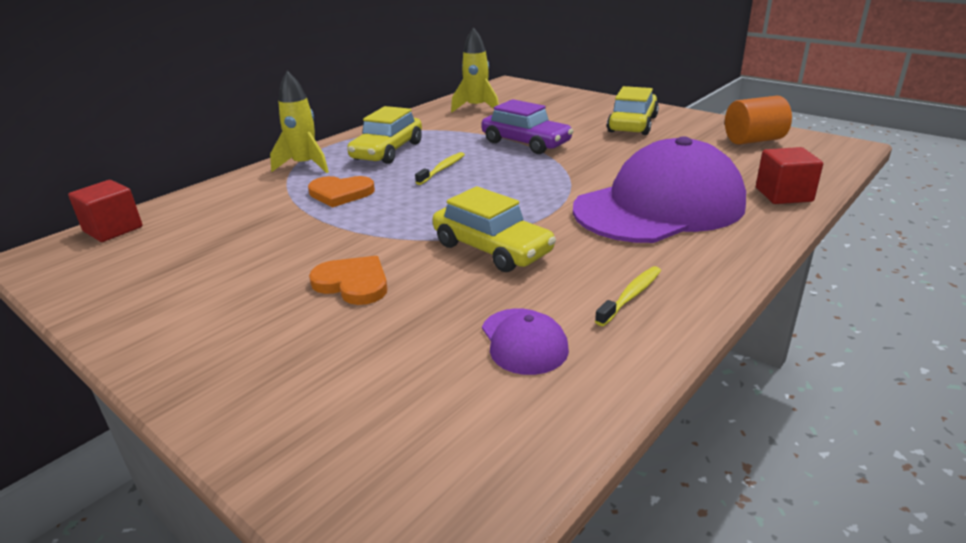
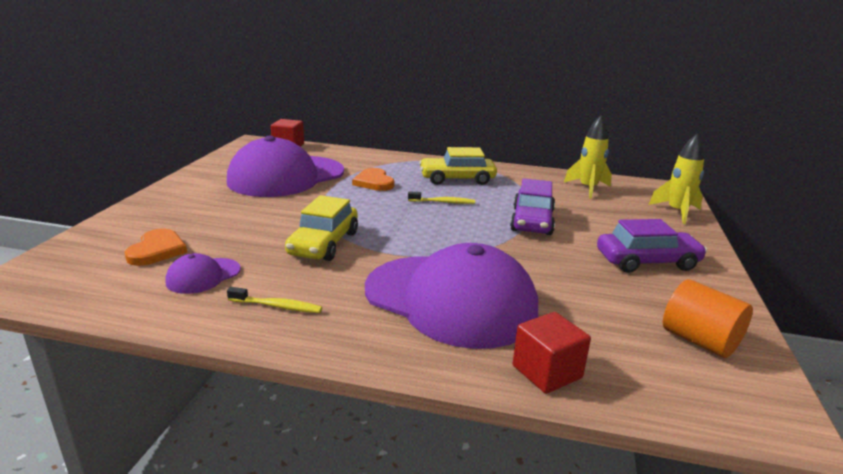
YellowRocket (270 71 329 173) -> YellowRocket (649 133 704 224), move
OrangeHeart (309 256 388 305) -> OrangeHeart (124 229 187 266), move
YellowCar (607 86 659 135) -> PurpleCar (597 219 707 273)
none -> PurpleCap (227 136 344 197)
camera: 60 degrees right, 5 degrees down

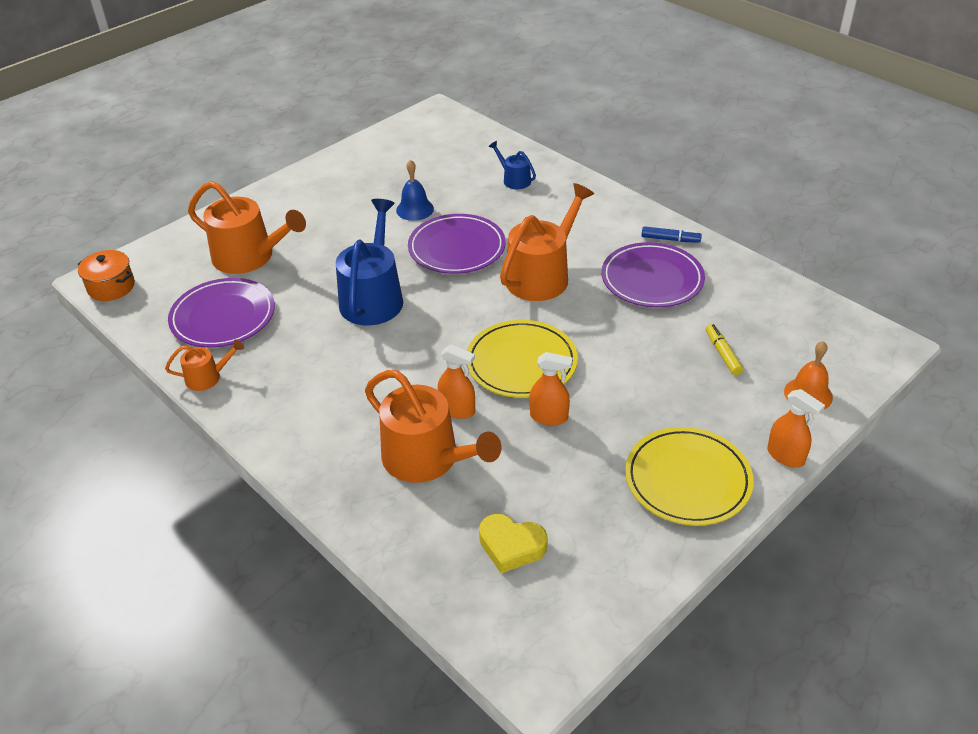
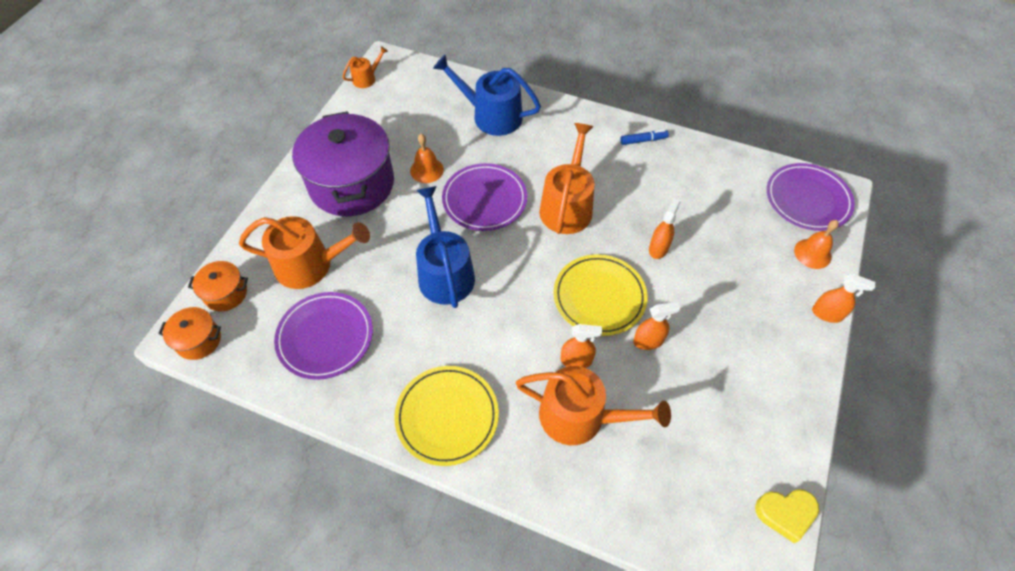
OrangeWateringCan (165 340 244 391) -> OrangeWateringCan (343 46 388 88), move
BlueBell (396 159 434 221) -> OrangeBell (410 134 444 183)
YellowHeart (479 514 548 573) -> YellowHeart (755 489 819 543), move
BlueWateringCan (488 141 536 189) -> BlueWateringCan (433 54 541 136), x2.02
PurplePlate (601 242 705 308) -> PurplePlate (767 163 855 231), move
YellowPlate (625 427 754 526) -> YellowPlate (394 366 499 466), move
YellowMarker (706 324 743 375) -> none
none -> OrangePot (188 261 248 311)
none -> PurplePot (292 111 394 216)
none -> OrangeSprayBottle (649 198 680 259)
camera: 25 degrees left, 15 degrees up

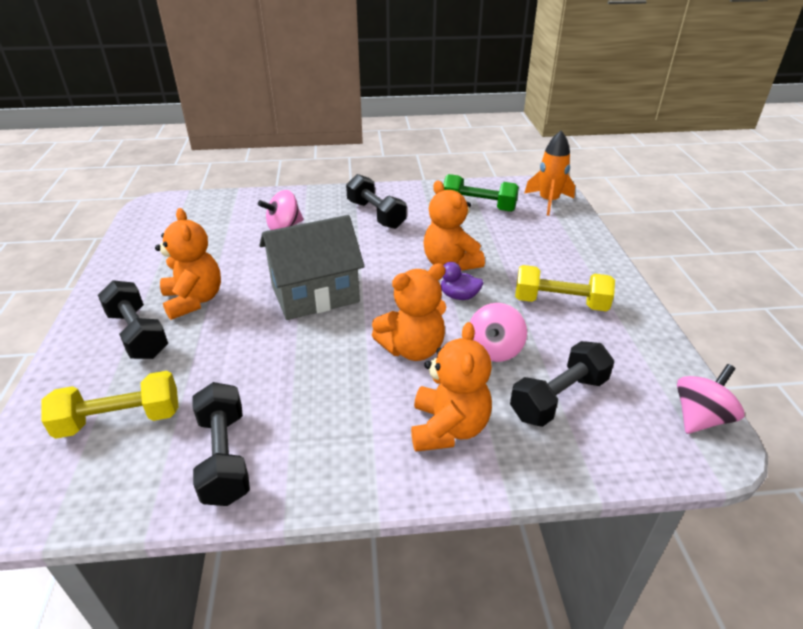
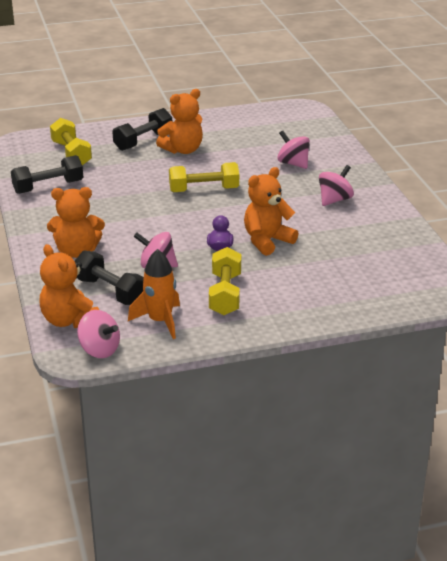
GreyHouse (259 215 365 320) -> YellowDumbbell (169 162 239 192)
BlackDumbbell (346 174 407 229) -> PinkSpinningTop (319 165 354 206)
OrangeTeddyBear (372 263 446 361) -> OrangeTeddyBear (40 244 99 328), move
GreenDumbbell (443 174 519 212) -> none
OrangeRocket (524 130 575 216) -> OrangeRocket (128 249 180 339), move
camera: 80 degrees right, 5 degrees down

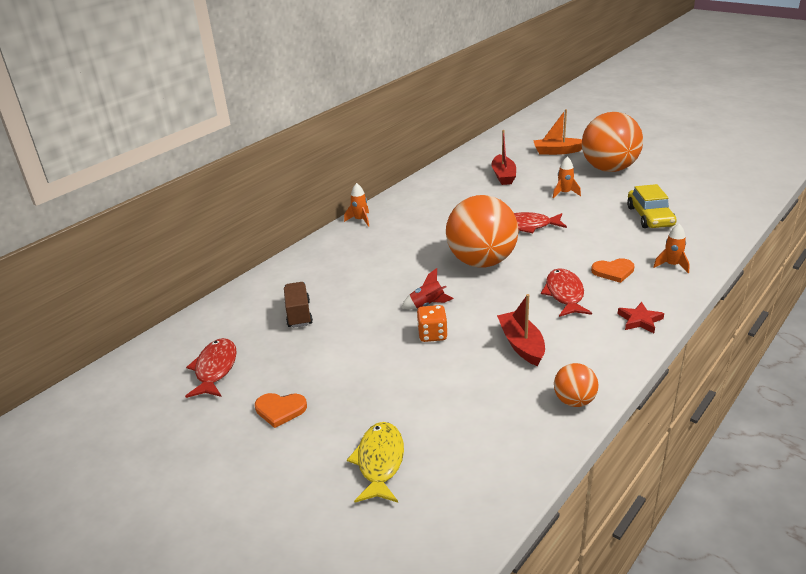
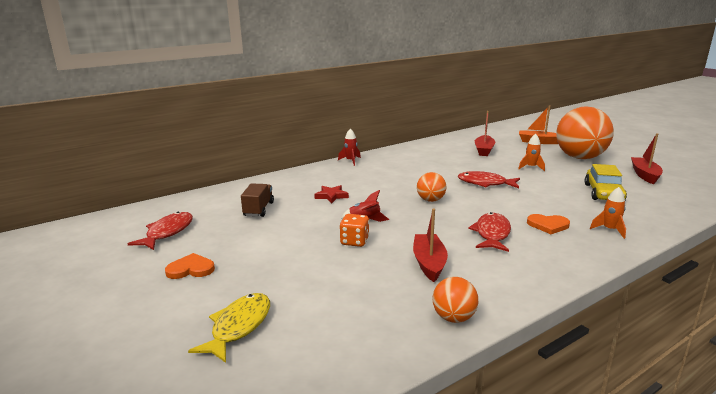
OrangeHeart (255 393 307 428) -> OrangeHeart (165 253 215 279), 150 degrees clockwise
OrangeRocket (344 183 369 227) -> RedRocket (338 129 361 166)
OrangeBall (446 195 519 268) -> OrangeBall (417 172 447 202), x0.46
RedStar (618 302 664 333) -> RedStar (314 185 349 203), move
none -> RedBoat (631 133 663 184)
camera: 15 degrees right, 10 degrees down

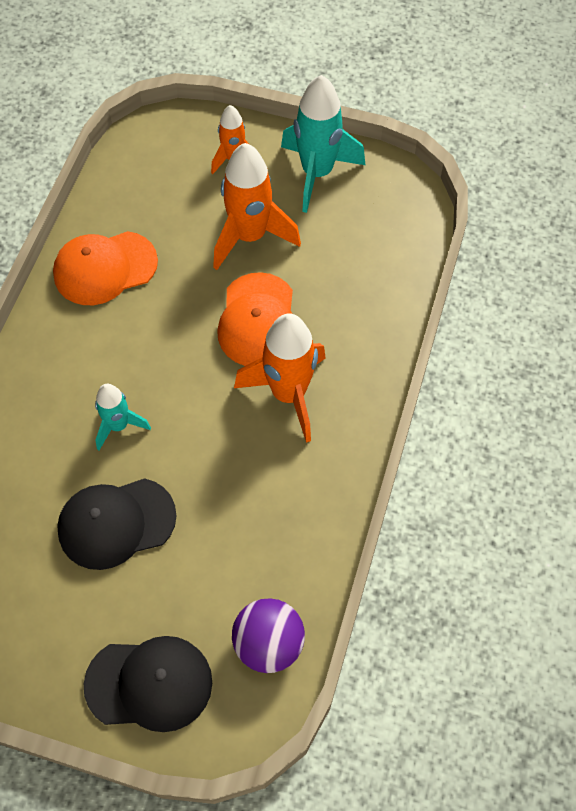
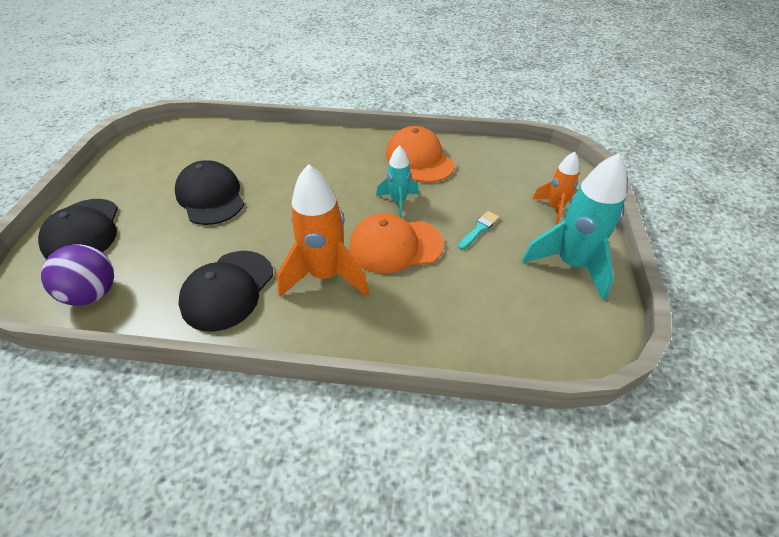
TurquoiseRocket (95 384 151 450) -> TurquoiseRocket (376 145 419 218), move
OrangeRocket (213 143 301 270) -> TurquoiseBrush (458 211 499 250)
none -> BlackCap (178 251 273 331)
camera: 80 degrees right, 15 degrees down

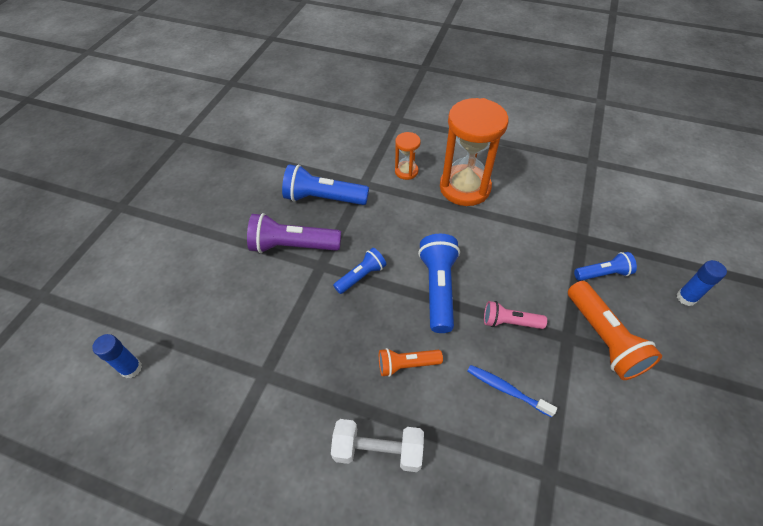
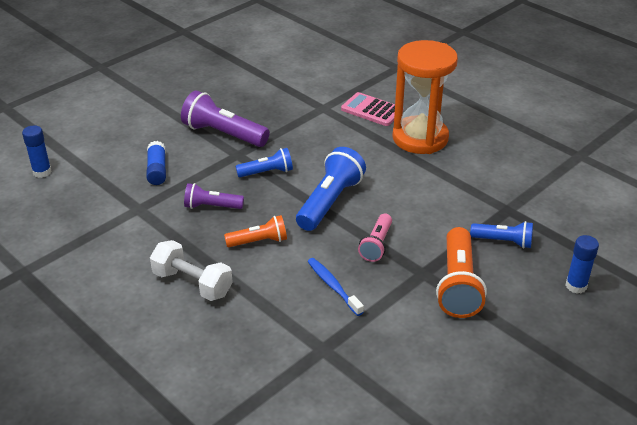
BlueFlashlight (282 164 369 205) -> none
OrangeFlashlight (379 348 443 377) -> OrangeFlashlight (224 215 287 247), 150 degrees clockwise
OrangeHourglass (395 132 421 180) -> PinkCalculator (341 92 395 126)
PinkFlashlight (484 301 547 329) -> PinkFlashlight (358 214 392 262), 105 degrees counterclockwise
none -> BlueGlueStick (146 141 166 185)
none -> PurpleFlashlight (184 183 244 209)
camera: 25 degrees right, 15 degrees down

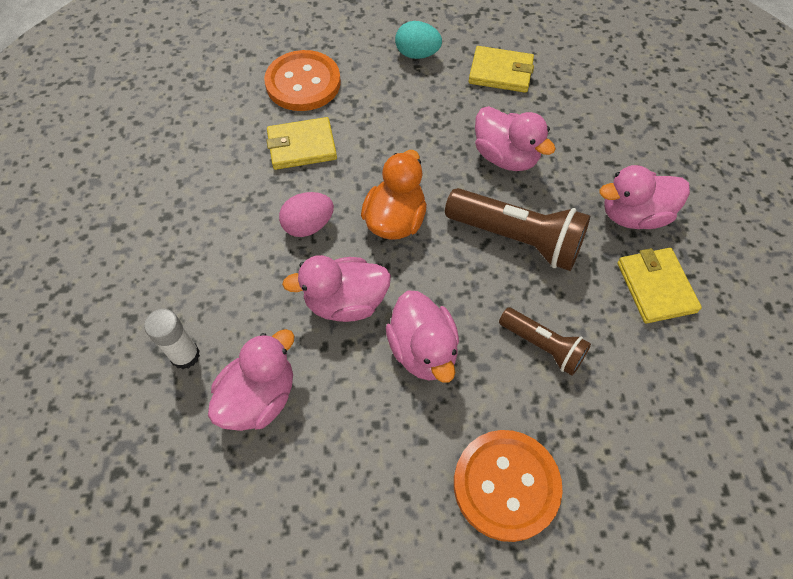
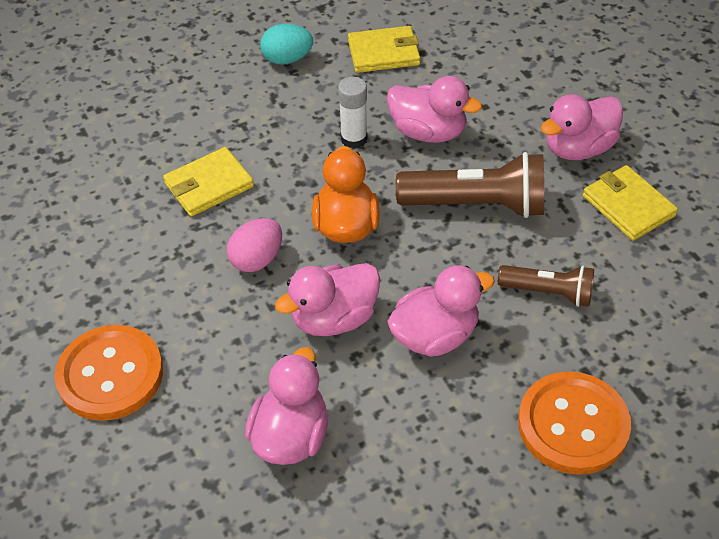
WhiteGlueStick (144 309 200 369) -> WhiteGlueStick (338 77 368 149), move
OrangeButton (264 50 341 111) -> OrangeButton (55 325 163 421), move
PinkDuck (386 291 459 383) -> PinkDuck (387 266 495 357), 75 degrees counterclockwise
camera: 20 degrees left, 10 degrees down

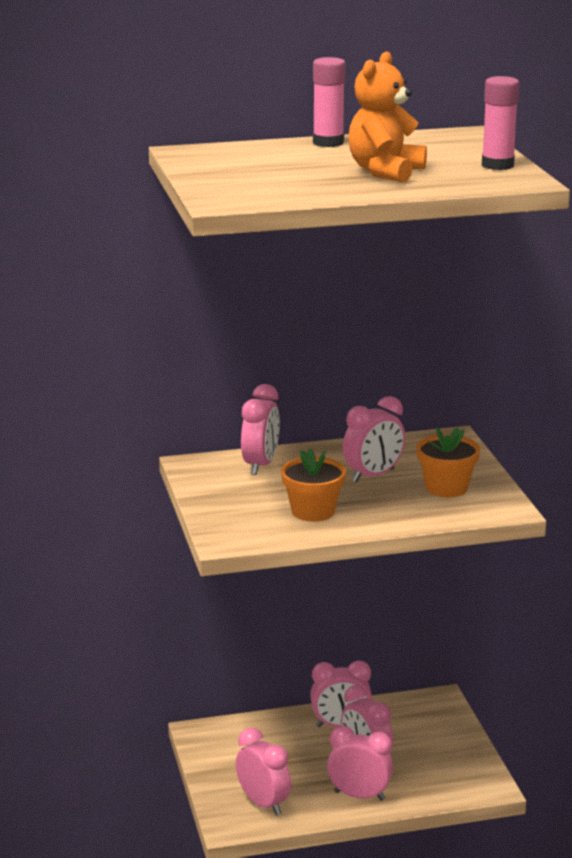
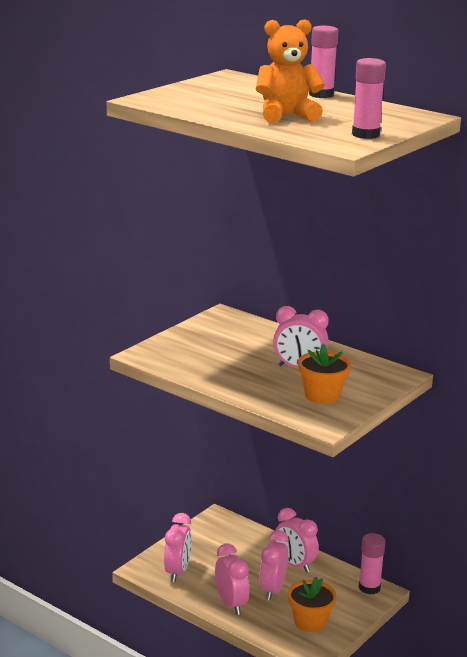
PinkClock (241 384 280 475) -> none
OrangeFlowerPot (281 448 346 522) -> OrangeFlowerPot (288 576 337 632), move
none -> PinkGlueStick (359 533 385 594)
camera: 50 degrees right, 0 degrees up

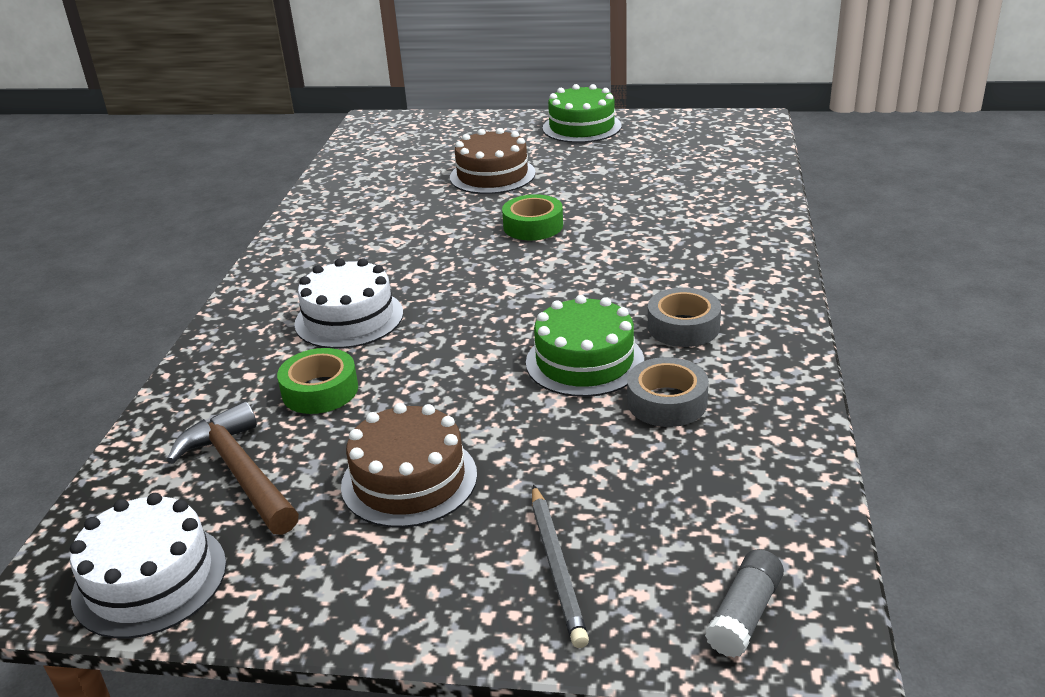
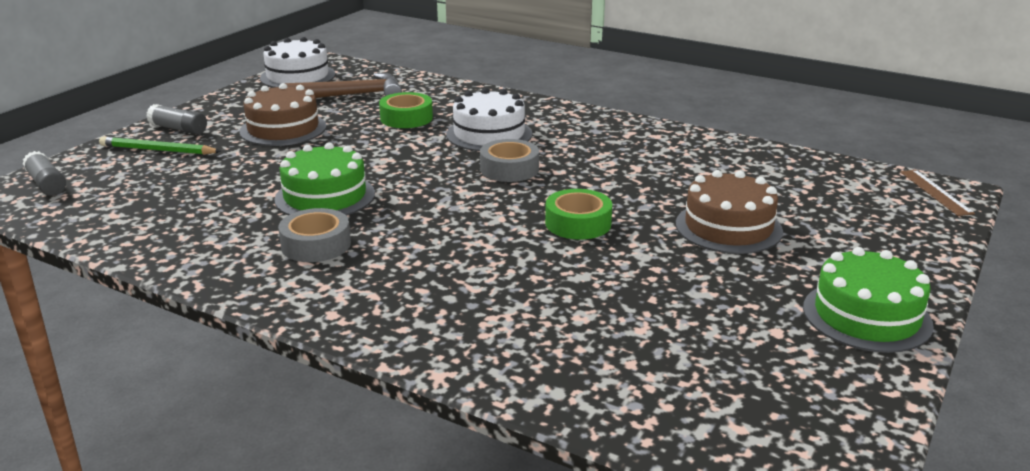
GreyPencil (532 485 589 648) -> GreenPencil (99 136 221 155)
GreyTape (627 357 709 427) -> GreyTape (480 139 539 182), move
none -> GreyGlueStick (146 104 207 135)
none -> BrownRuler (900 170 975 216)
camera: 110 degrees right, 5 degrees down

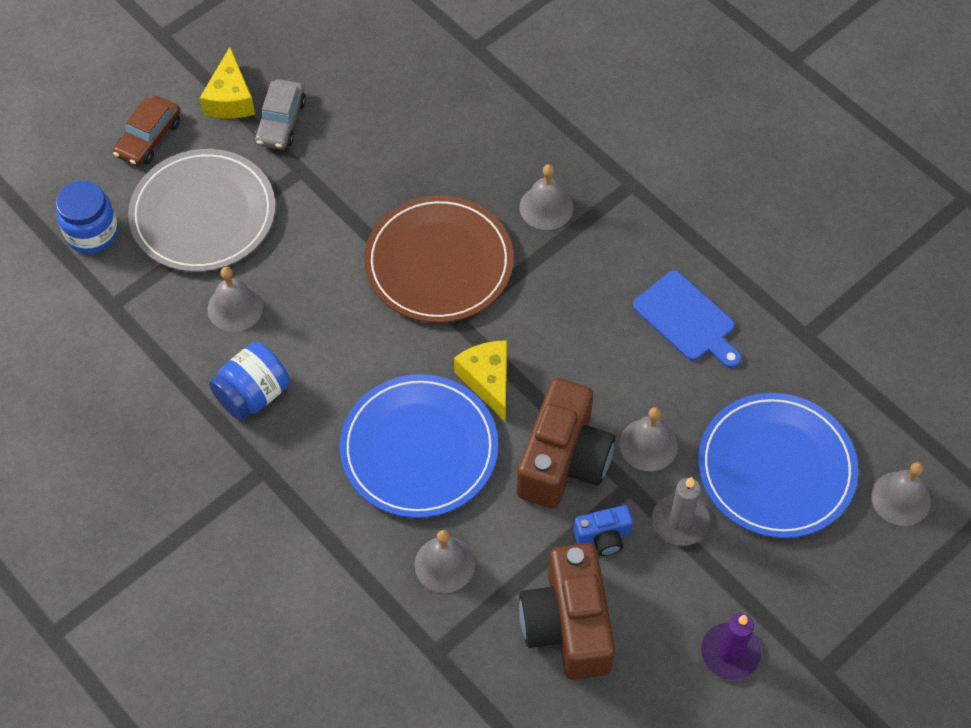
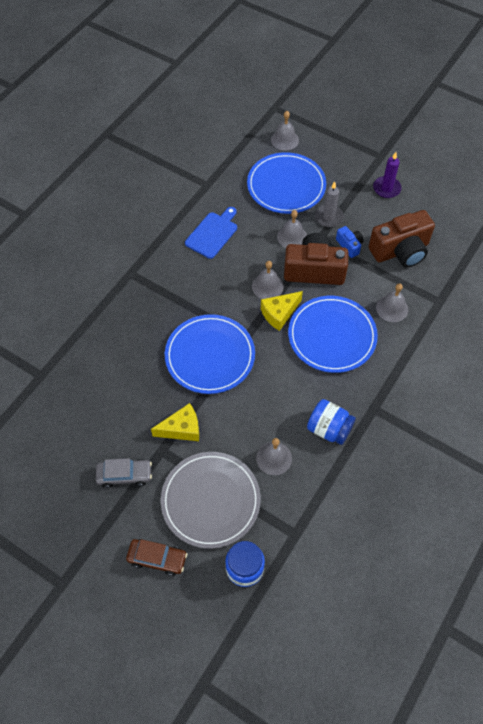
YellowCheese (200 47 255 119) -> YellowCheese (151 403 199 441), move
BrownPlate (364 196 513 323) -> BluePlate (165 314 255 394)
GreyBell (519 164 573 230) -> GreyBell (252 261 284 299), move
camera: 105 degrees left, 0 degrees up

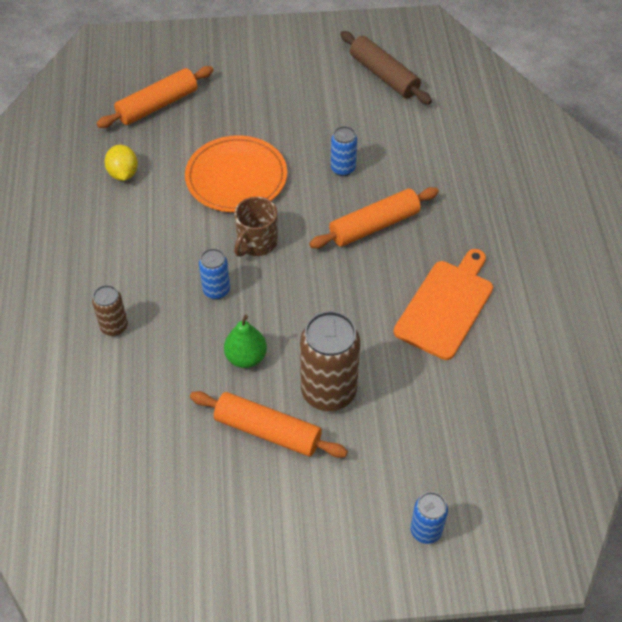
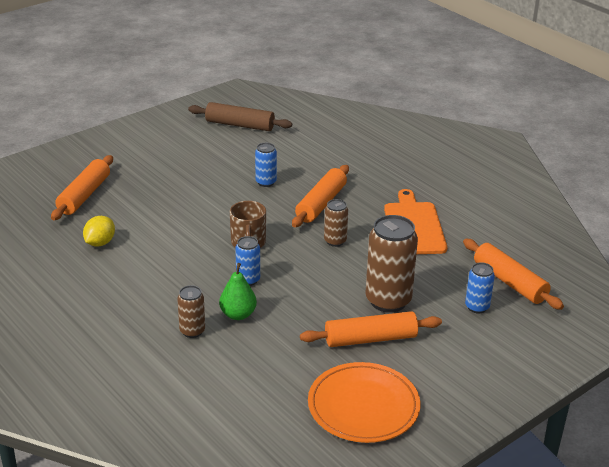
YellowLemon (105 145 138 181) -> YellowLemon (83 216 115 247), 75 degrees clockwise
OrangePlate (185 135 287 212) -> OrangePlate (308 362 420 443), move
GreenPear (224 315 267 368) -> GreenPear (219 263 257 320), move
BlueCan (410 492 448 544) -> BlueCan (465 262 495 314), move
none -> BrownCan (324 199 348 247)
none -> OrangeRollingPin (463 239 564 310)
camera: 35 degrees left, 20 degrees down

